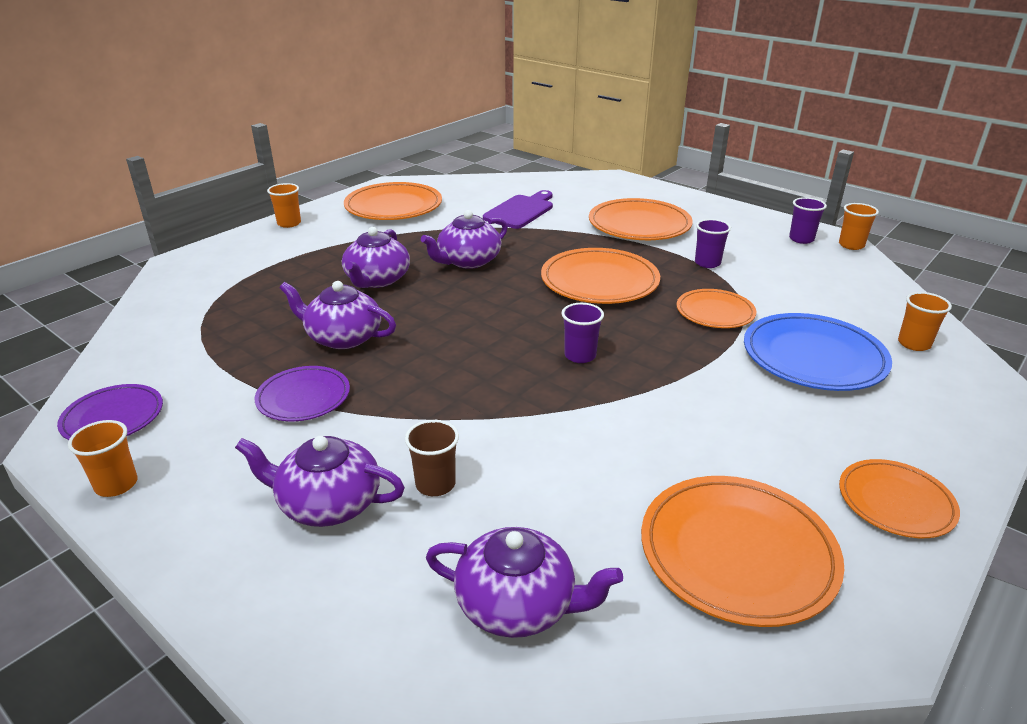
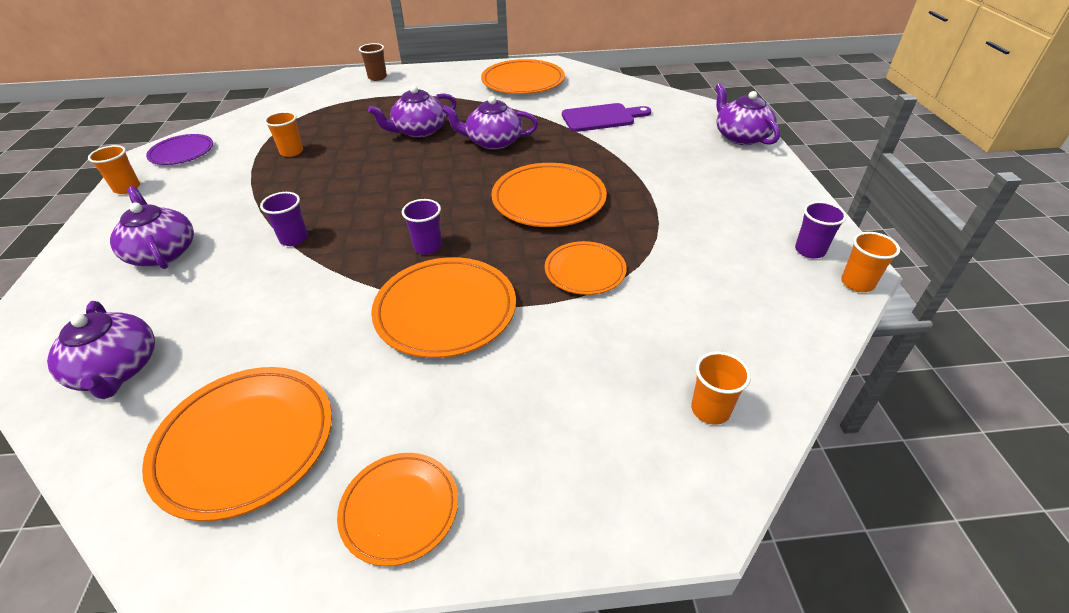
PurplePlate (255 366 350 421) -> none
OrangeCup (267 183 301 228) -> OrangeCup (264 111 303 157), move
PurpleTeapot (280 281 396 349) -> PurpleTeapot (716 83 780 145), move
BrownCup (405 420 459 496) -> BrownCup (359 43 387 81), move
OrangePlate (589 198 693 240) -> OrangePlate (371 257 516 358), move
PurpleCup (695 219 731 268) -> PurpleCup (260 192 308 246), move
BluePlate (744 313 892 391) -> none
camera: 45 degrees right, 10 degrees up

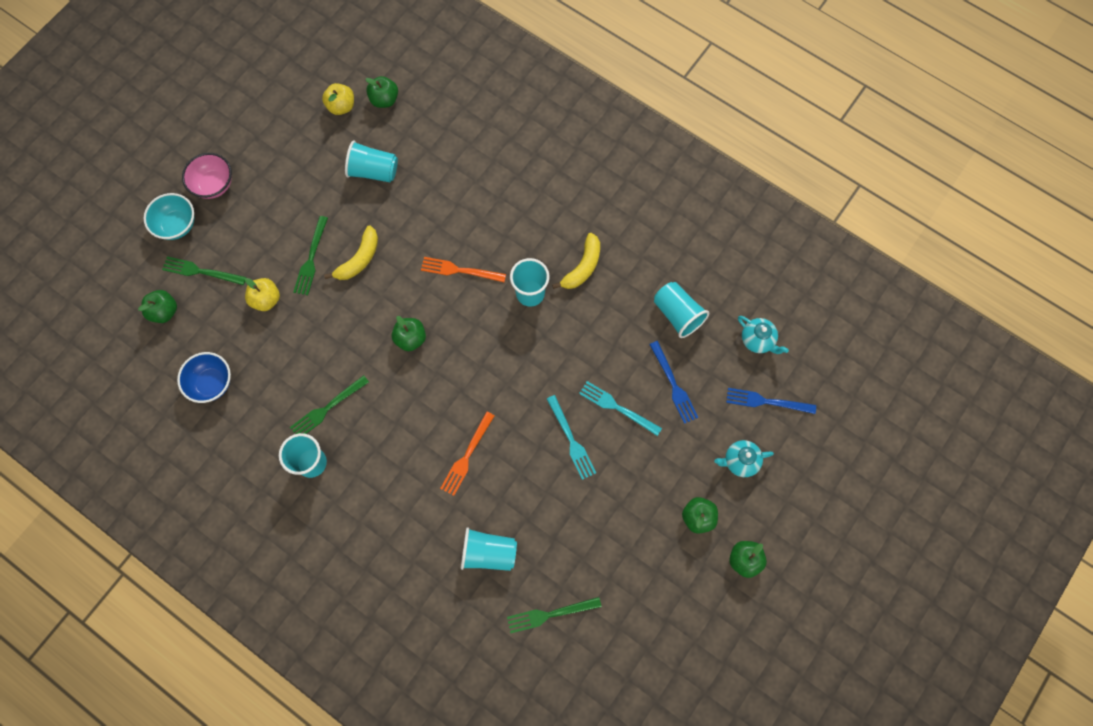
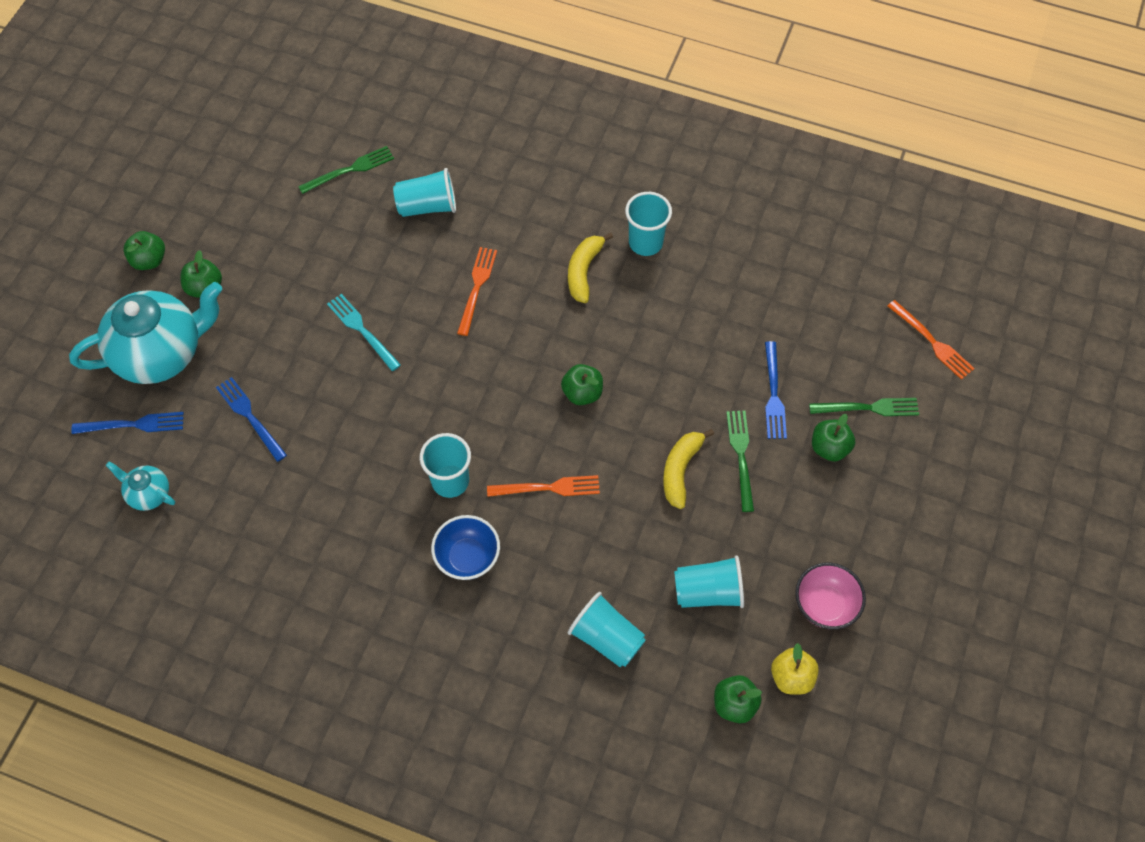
GreenApple (138 290 177 323) -> GreenApple (812 414 855 461), move
TurquoiseBowl (143 193 194 240) -> none
BlueBowl (177 352 231 403) -> BlueBowl (431 515 500 580), move
PinkBowl (182 153 232 199) -> PinkBowl (795 563 866 630), move
YellowApple (245 278 280 311) -> BlueFork (765 341 787 439)
GreenFork (290 375 369 434) -> none
YellowBanana (552 233 600 289) -> YellowBanana (568 233 613 303), move
TurquoiseFork (579 381 662 436) -> none
TurquoiseCup (654 282 709 338) -> TurquoiseCup (568 592 646 668), move
TurquoiseTeapot (714 440 774 477) -> TurquoiseTeapot (69 282 222 384), x2.19
none -> OrangeFork (888 300 975 380)
camera: 165 degrees right, 10 degrees down

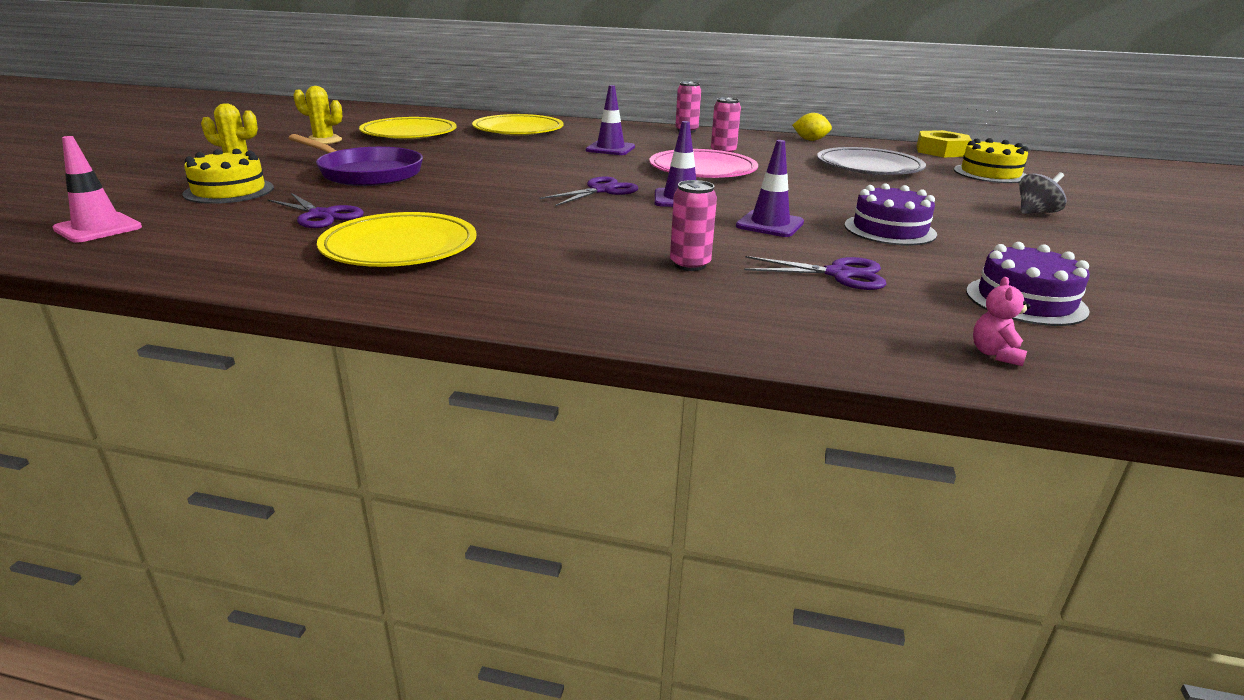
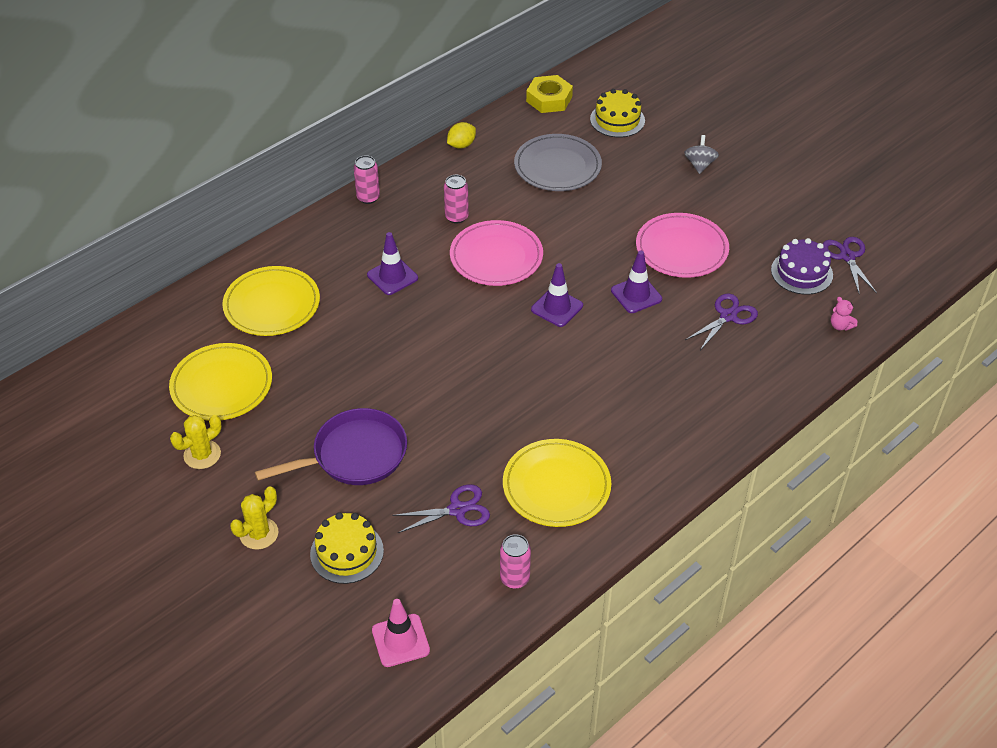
PurpleScissors (540 177 638 206) -> PurpleScissors (823 237 877 293), move
PinkCan (670 180 717 271) -> PinkCan (500 534 531 589), move
PurpleCake (844 183 937 246) -> PinkPlate (636 213 729 278)
camera: 55 degrees left, 20 degrees up

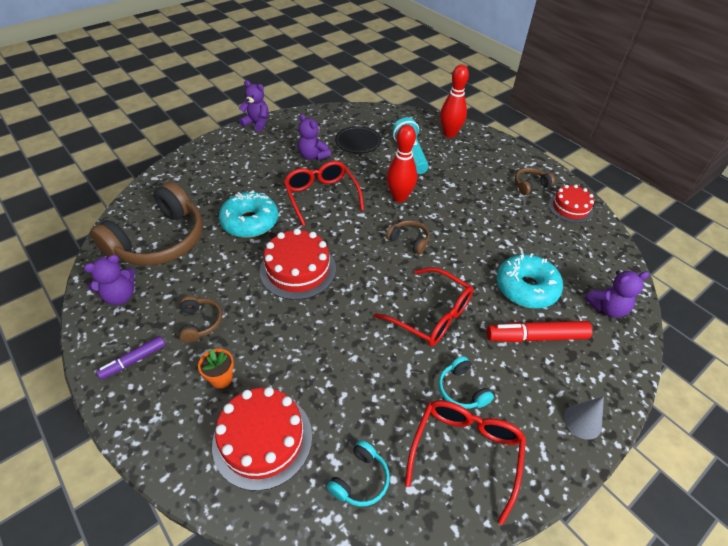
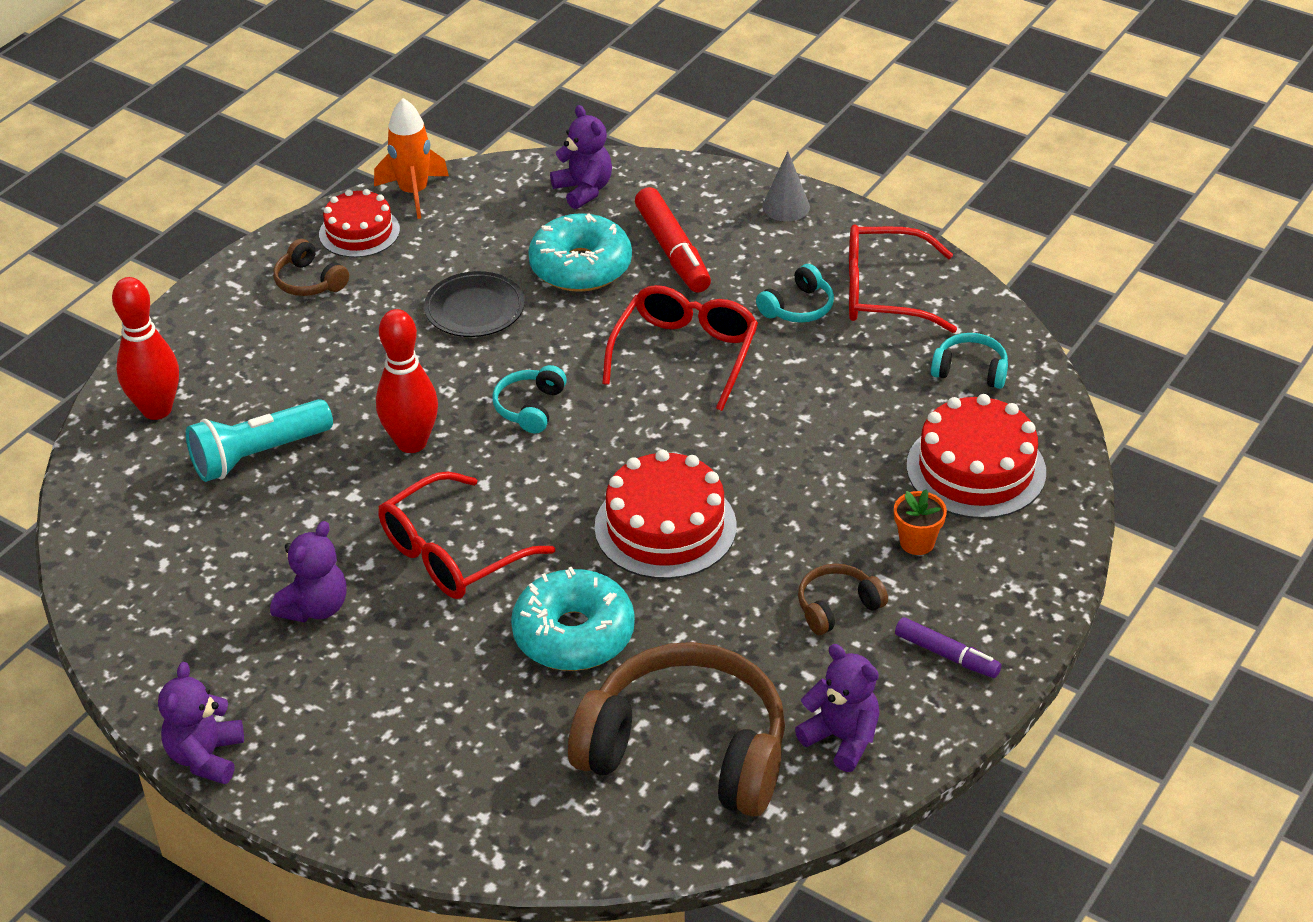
BlackPlate (335 126 381 154) -> BlackPlate (424 271 525 337), move
BrownHeadphones (386 220 430 254) -> TurquoiseHeadphones (492 365 567 434)
none -> OrangeRocket (374 98 449 219)
camera: 105 degrees left, 5 degrees down

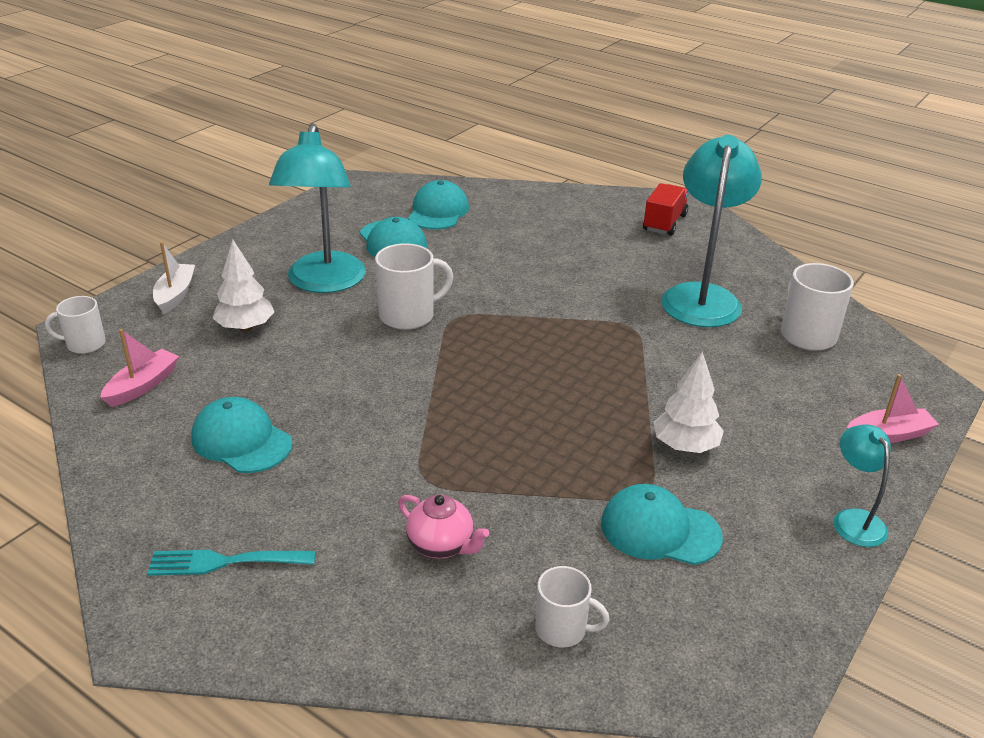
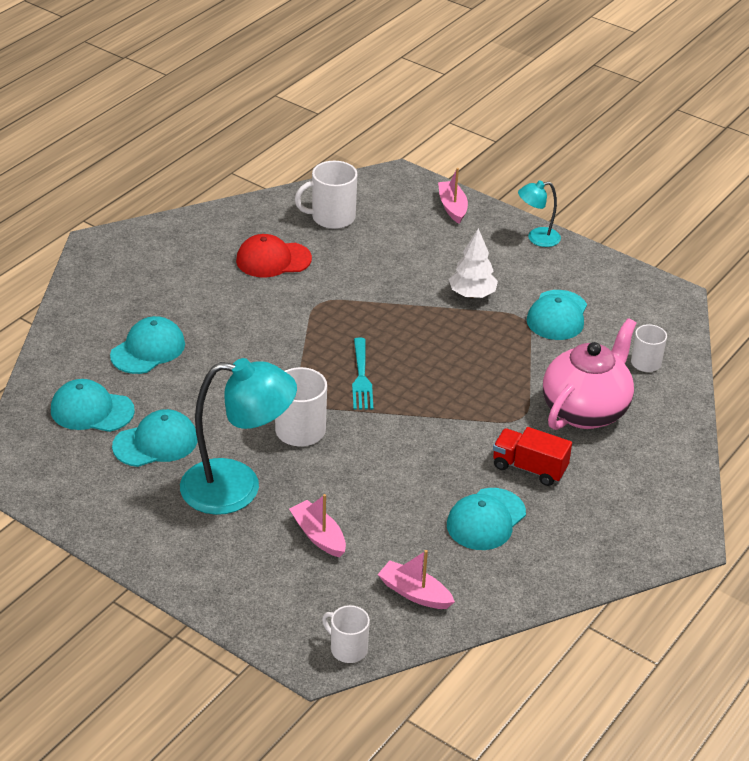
WhiteMug (45 296 106 354) -> WhiteMug (322 605 370 663), 135 degrees clockwise
TurquoiseFork (147 550 316 576) -> TurquoiseFork (352 338 373 410), move
WhiteBoat (153 242 195 314) -> none
WhiteTree (213 240 274 332) -> PinkBoat (289 494 346 557)
PinkTeapot (398 495 489 559) -> PinkTeapot (543 318 636 430), x2.00
RedTruck (643 183 689 236) -> RedTruck (493 427 572 486), move
TurquoiseLamp (661 135 762 327) -> RedCap (236 234 312 277)
none -> TurquoiseCap (110 316 185 374)
camera: 90 degrees left, 5 degrees up

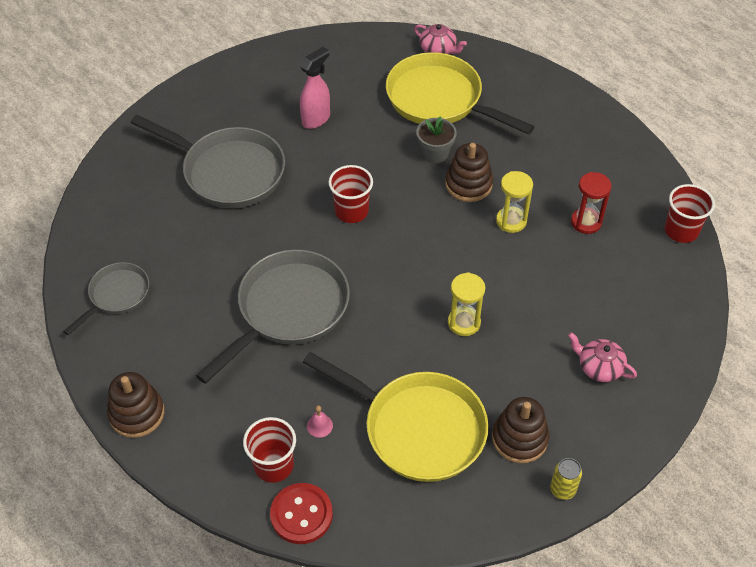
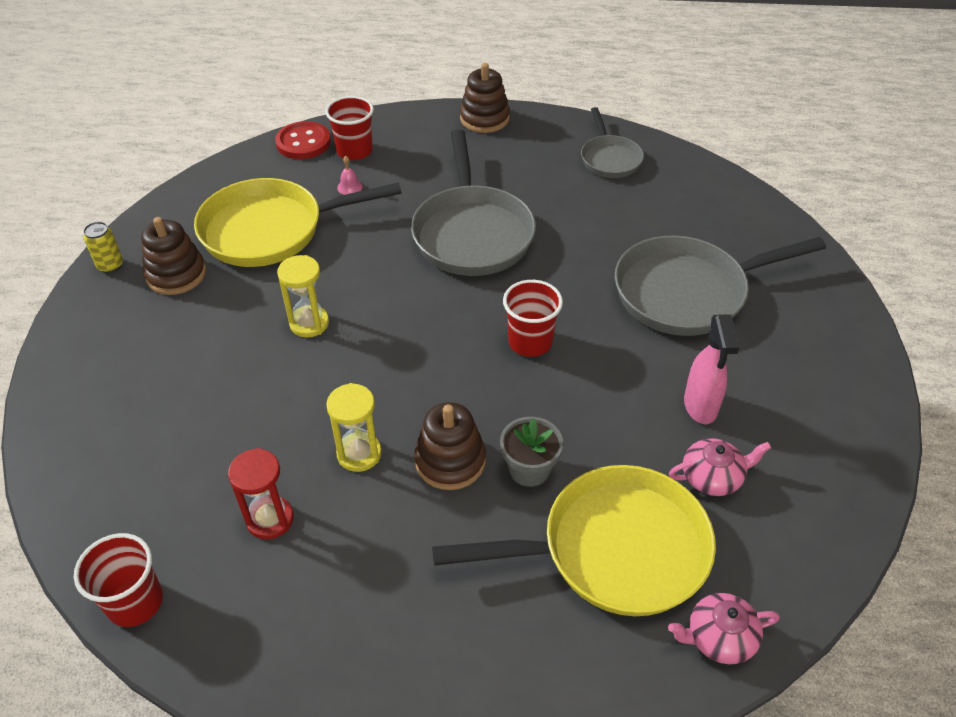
PinkTeapot (568 332 637 382) -> PinkTeapot (669 438 771 496), move
camera: 135 degrees right, 5 degrees down

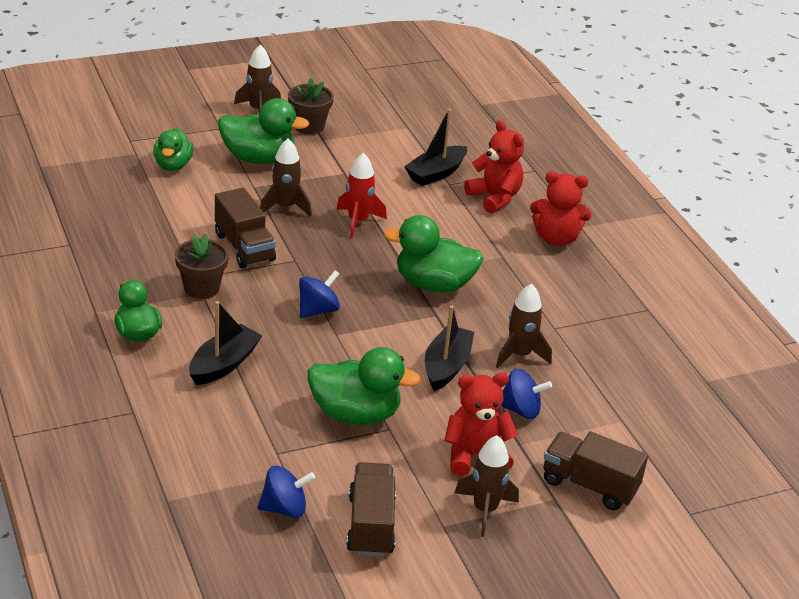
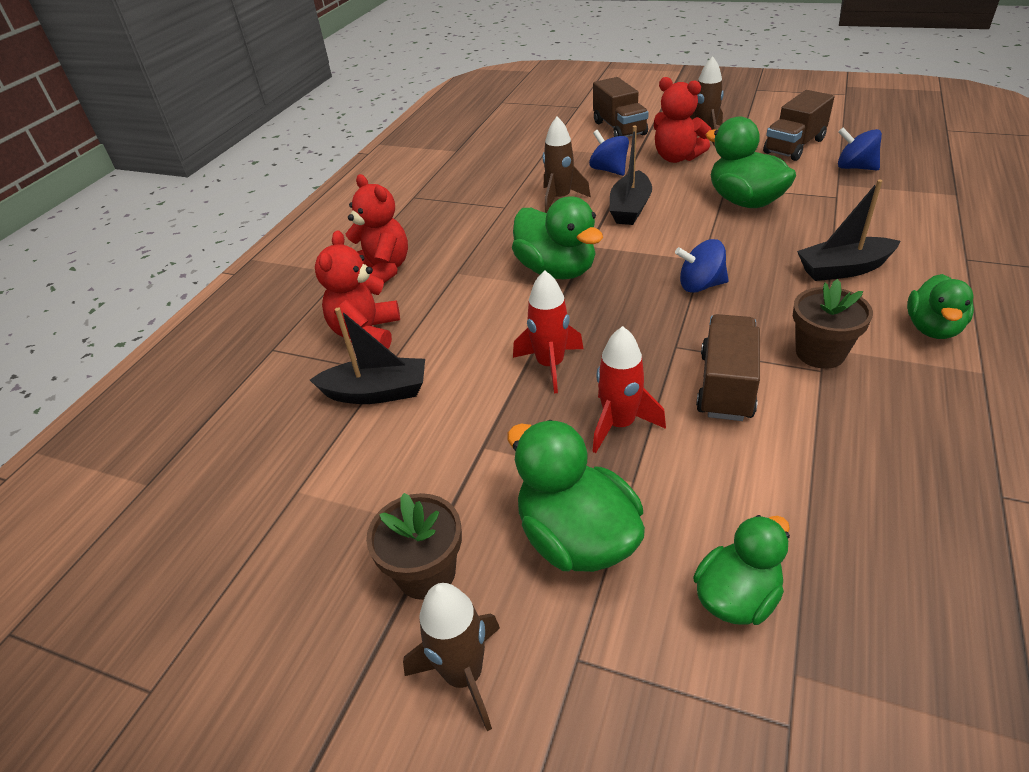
BrownRocket (260 138 312 217) -> RedRocket (592 326 666 453)
BlackBoat (425 305 474 391) -> BlackBoat (610 126 652 225), 45 degrees counterclockwise
camera: 130 degrees left, 5 degrees up

